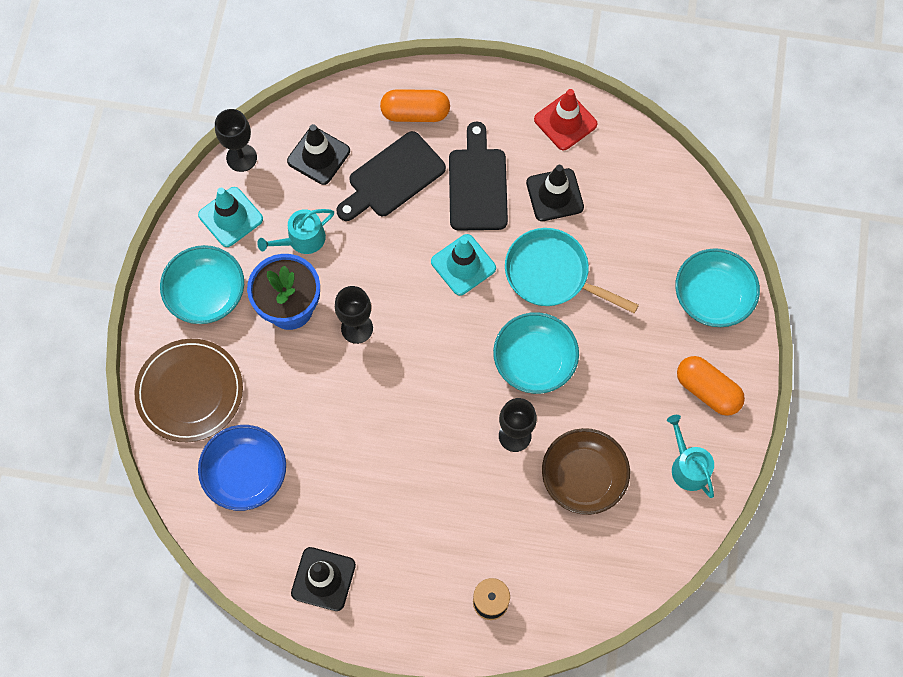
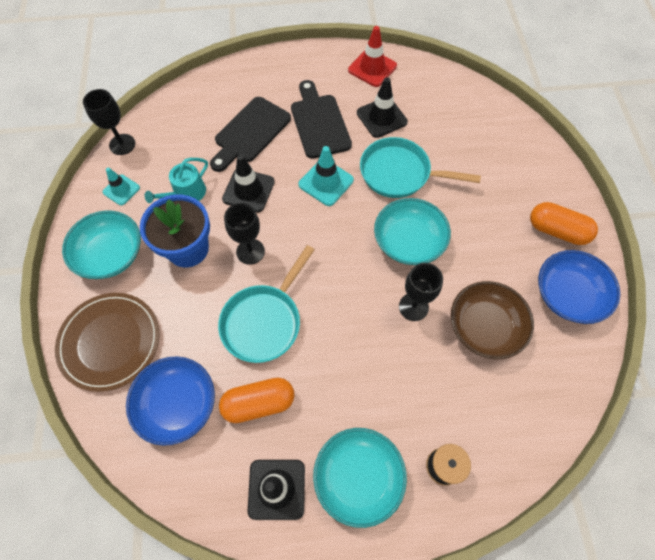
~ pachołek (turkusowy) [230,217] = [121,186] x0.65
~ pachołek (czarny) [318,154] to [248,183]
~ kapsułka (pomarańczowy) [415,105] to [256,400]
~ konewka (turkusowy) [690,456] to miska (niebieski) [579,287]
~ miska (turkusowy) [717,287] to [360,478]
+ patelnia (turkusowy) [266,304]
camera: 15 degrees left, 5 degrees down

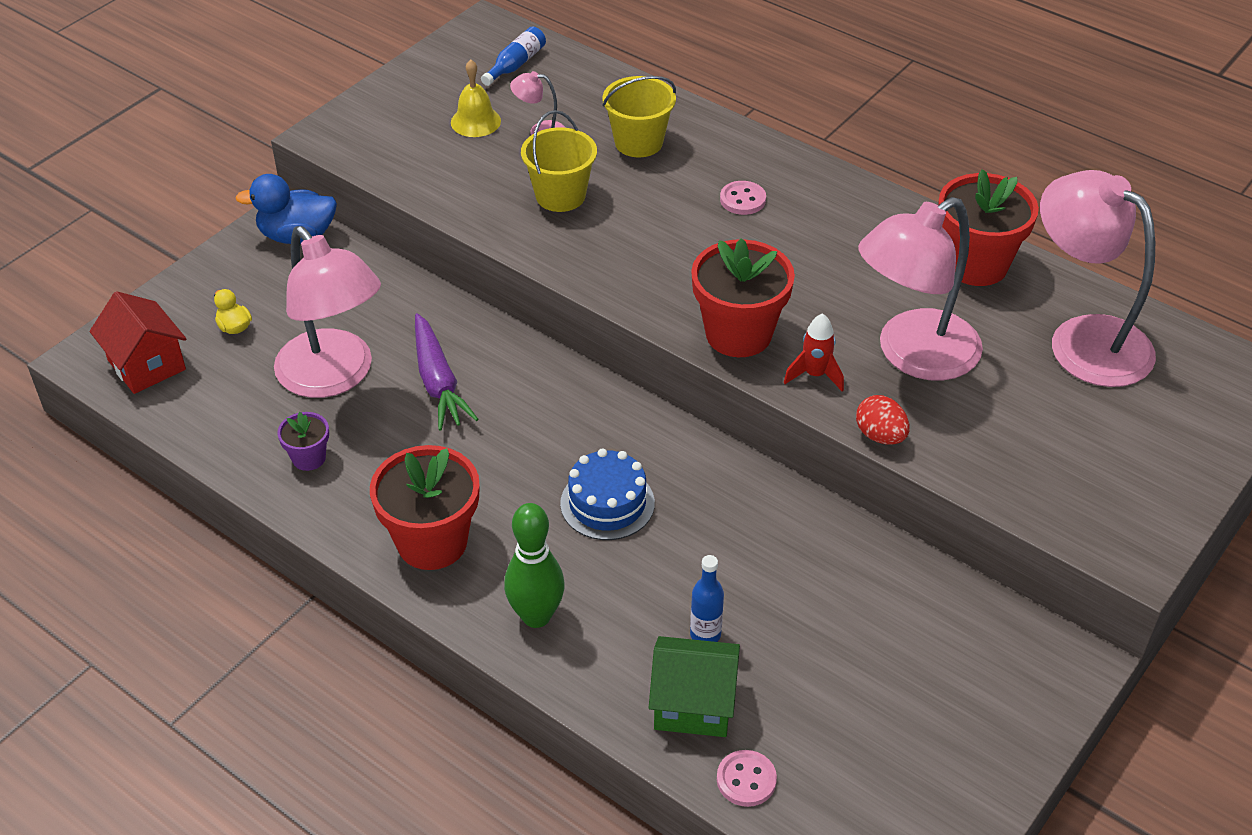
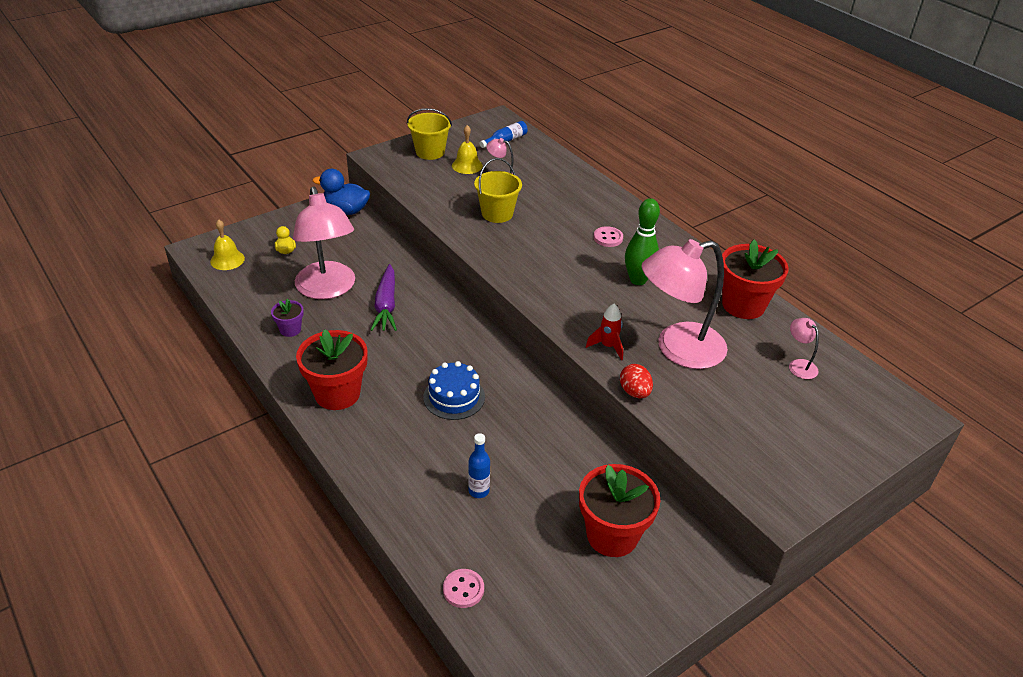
~ domek (czerwony) [137,342] to dzwonek (żółty) [227,244]
~ kręgiel (zielony) [534,565] to [642,241]
~ wiadro (żółty) [639,116] to [429,134]
- domek (zielony) [694,686]
~ doniczka (czerwony) [743,297] to [619,510]
~ lampka (różowy) [1098,278] = [804,348] x0.41
camera: 15 degrees right, 5 degrees down

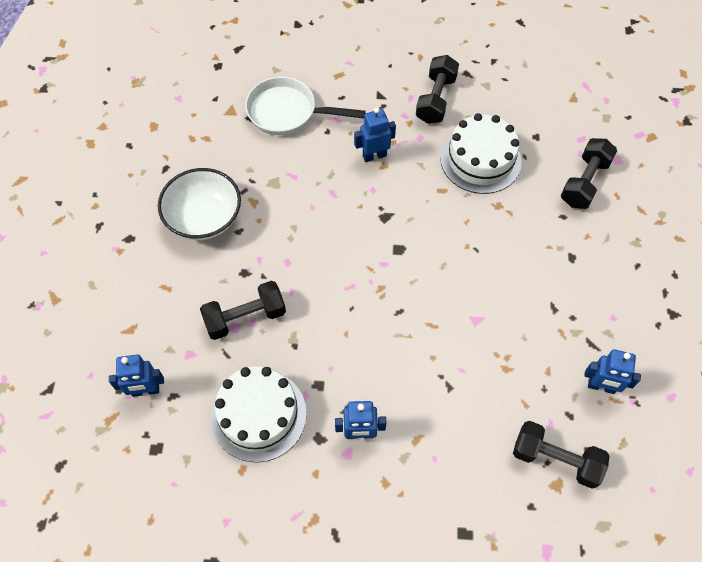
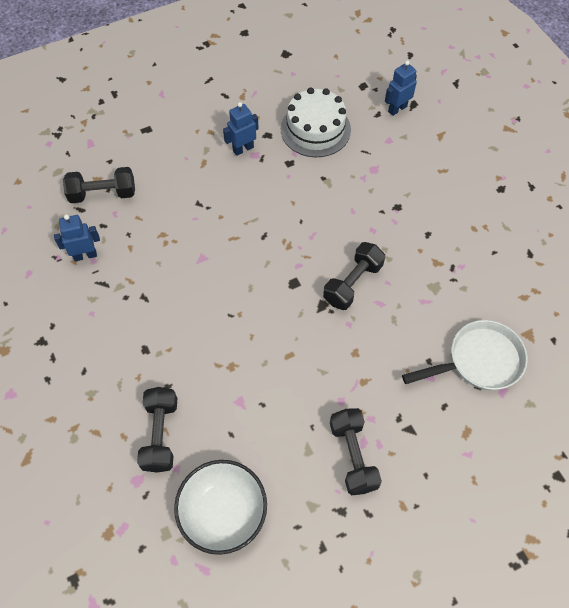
~ miska (biały) [199,204] to [220,507]
~ hantel (czarny) [243,310] to [354,276]
- robot (niebieski) [375,135]
- tort (biały) [481,153]
camera: 150 degrees right, 0 degrees up

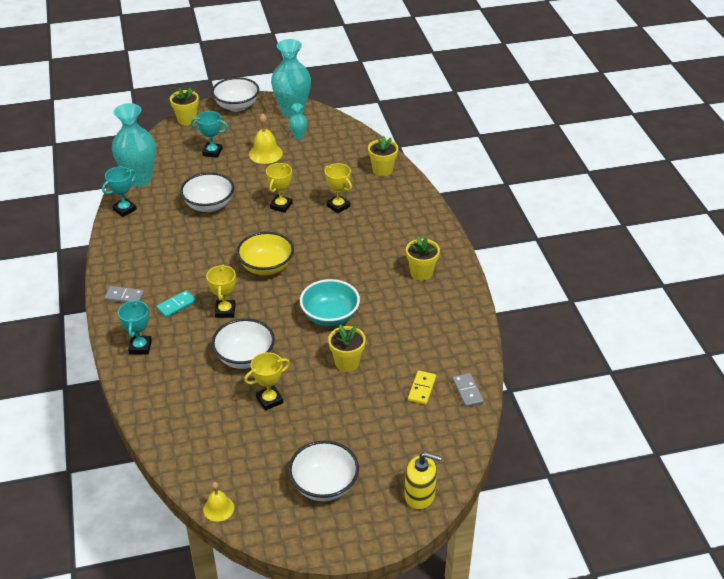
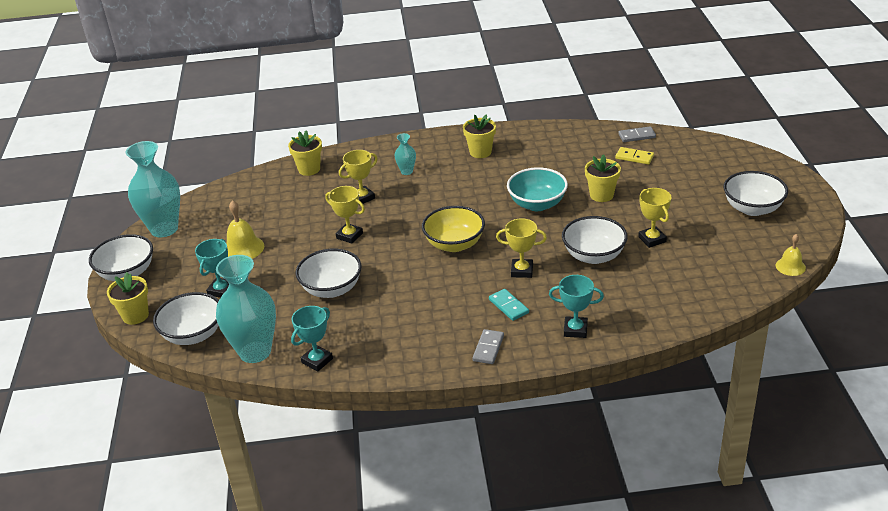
~ puchar (turkusowy) [119,192] = [312,338] 75 degrees clockwise
~ wazon (turkusowy) [298,121] to [405,154]
- dozownik mydła (żółty) [422,481]
+ miska (biały) [186,318]
camera: 80 degrees left, 5 degrees down

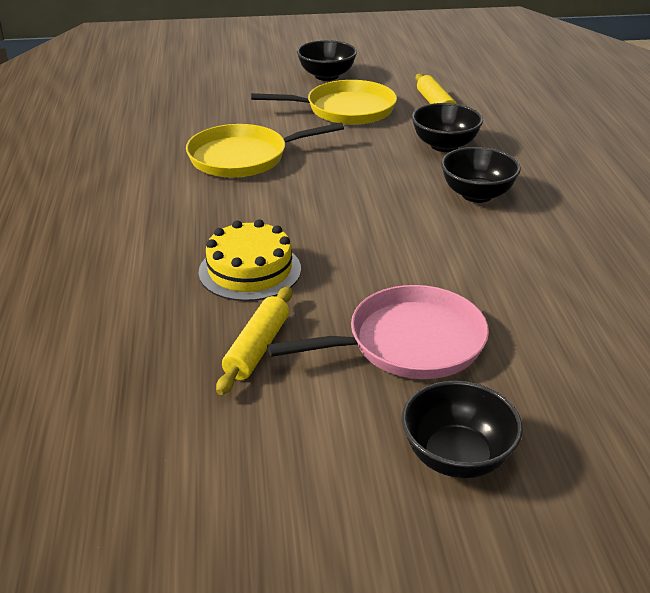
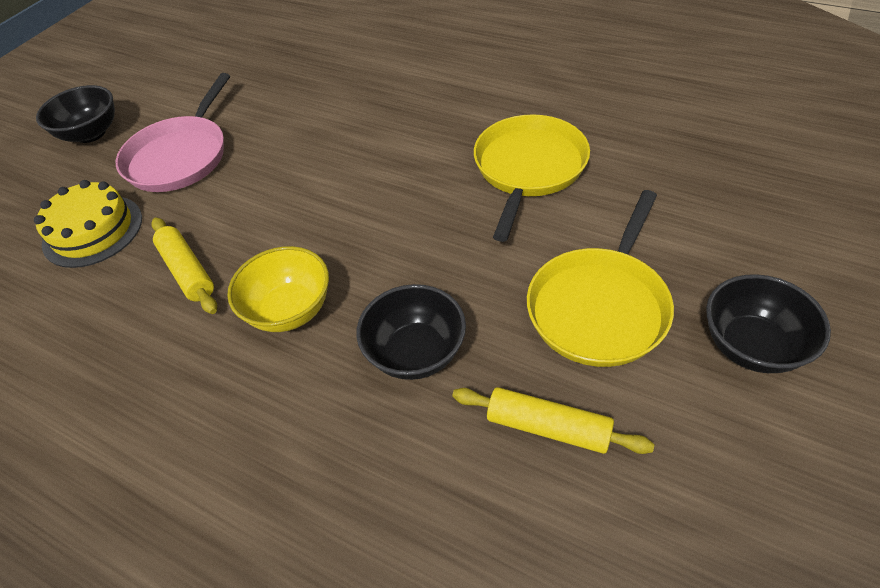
~ tort (żółty) [249,260] to [88,224]
~ wałek do ciasta (żółty) [254,340] to [184,266]
~ miska (czarny) [481,175] to miska (żółty) [278,289]
camera: 130 degrees right, 15 degrees up

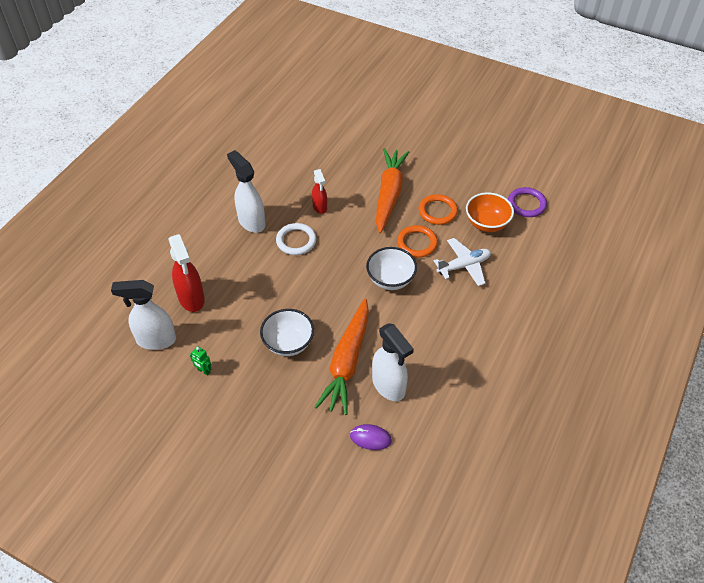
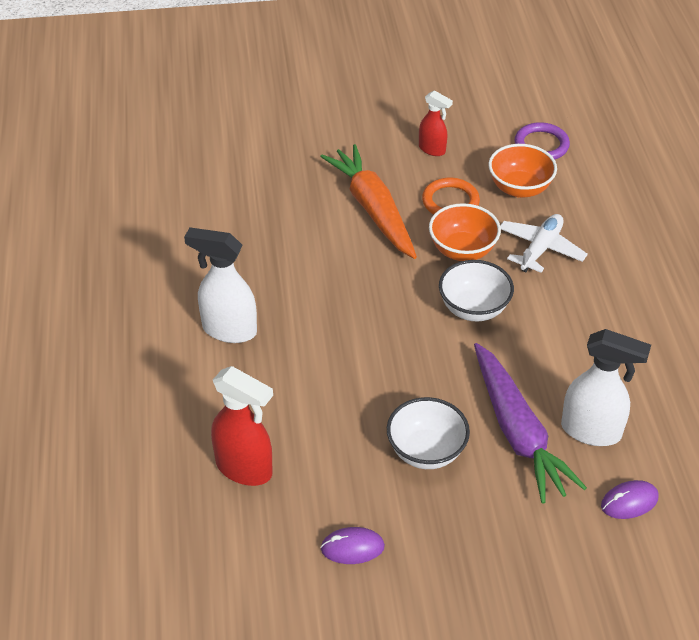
- spryskiwacz (biały) [143,315]
~ robot (zielony) [200,361] to myszka (fioletowy) [352,545]
- pierścień (biały) [296,239]
~ spryskiwacz (czerwony) [319,191] to [436,123]
~ marchewka (pomarańczowy) [342,357] to marchewka (fioletowy) [530,423]
~ pierścień (pomarańczowy) [417,241] to miska (pomarańczowy) [465,232]
camera: 35 degrees left, 5 degrees down

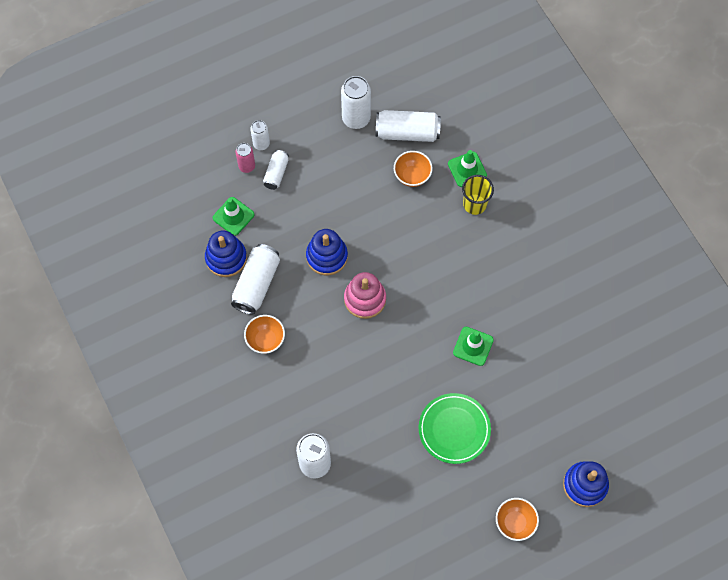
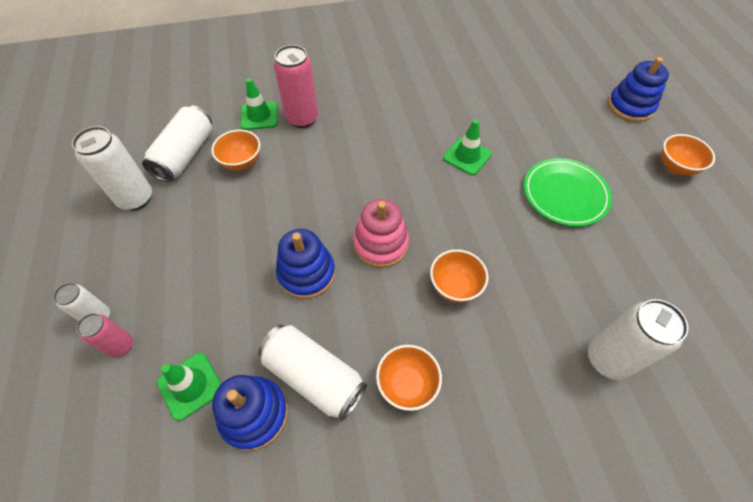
- puszka (biały) [276,170]
~ szklanka (żółty) [478,195] to puszka (różowy) [296,86]
+ miska (pomarańczowy) [459,276]
camera: 75 degrees left, 10 degrees down

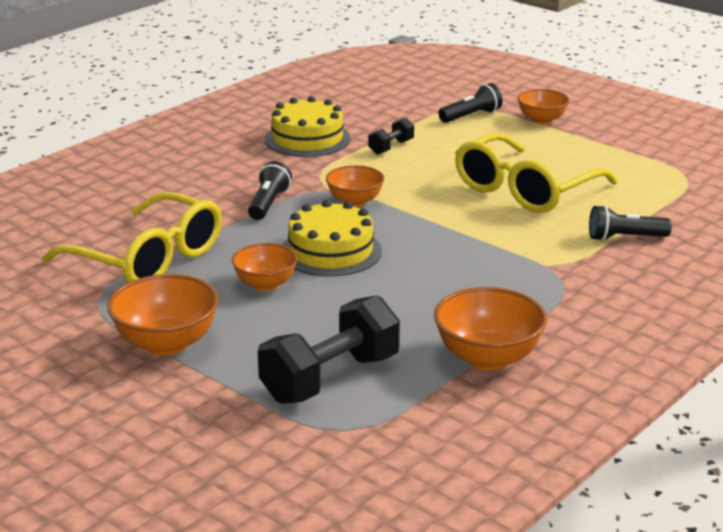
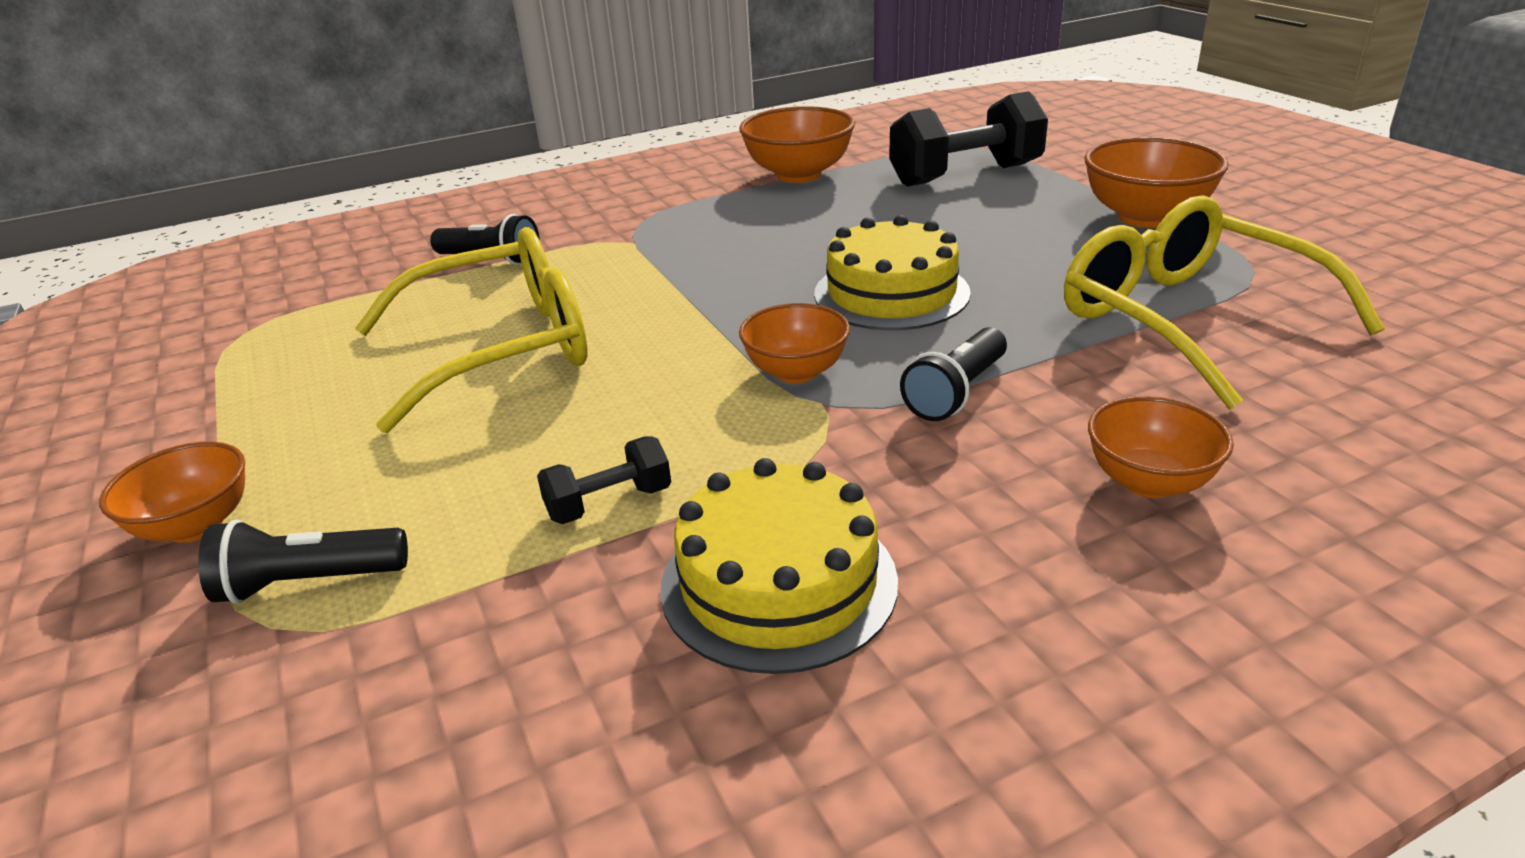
~ miska (pomarańczowy) [265,267] to [1161,447]
camera: 155 degrees left, 5 degrees up

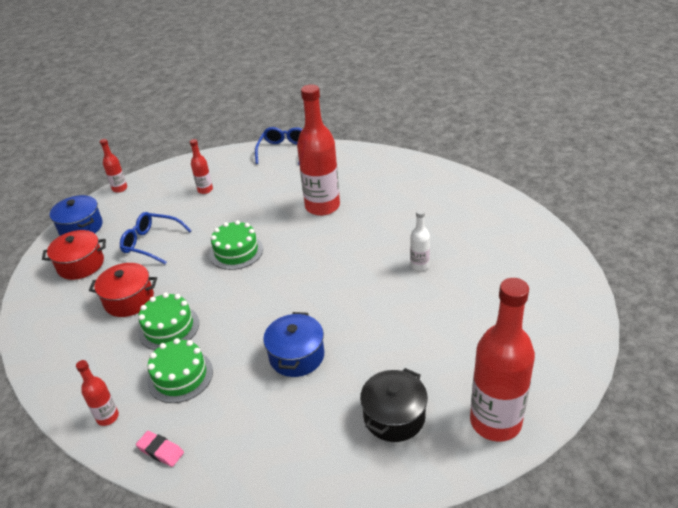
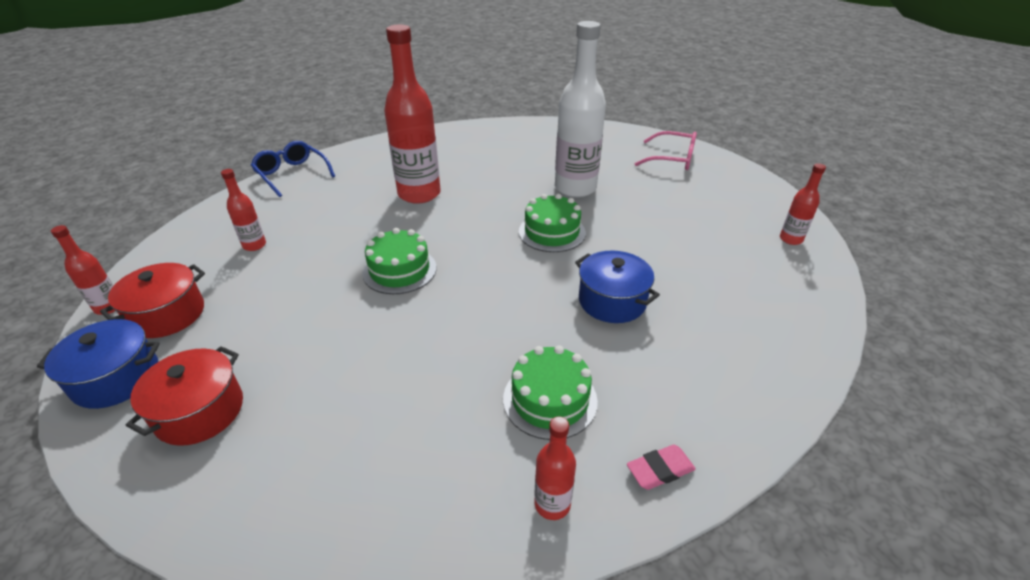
~ garnek (czerwony) [123,290] to [152,300]
- okulary (niebieski) [156,238]
~ tort (zielony) [168,321] to [552,223]
- garnek (czarny) [394,405]
~ butelka (biały) [420,240] = [580,109] x2.15
~ butelka (czerwony) [502,360] = [803,204] x0.47
+ okulary (różowy) [666,150]
camera: 55 degrees left, 0 degrees up

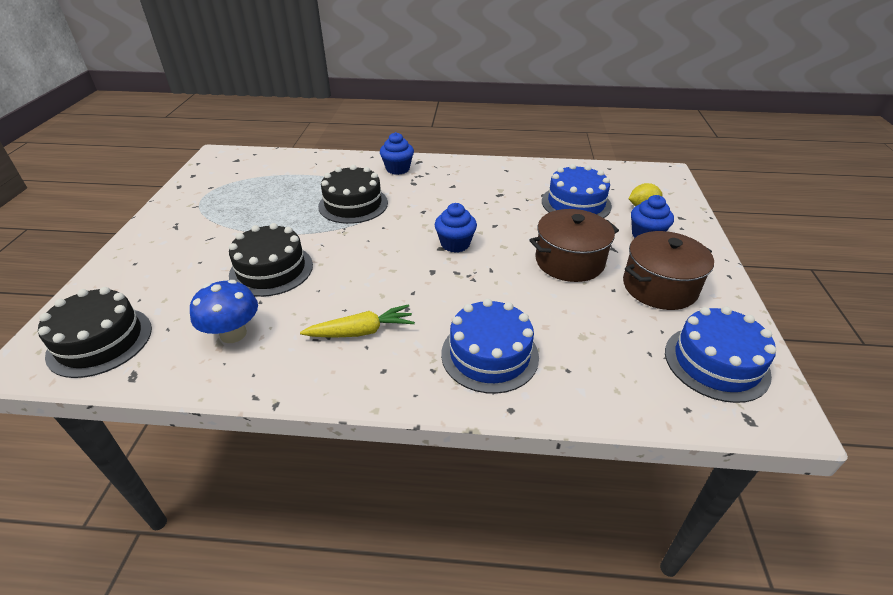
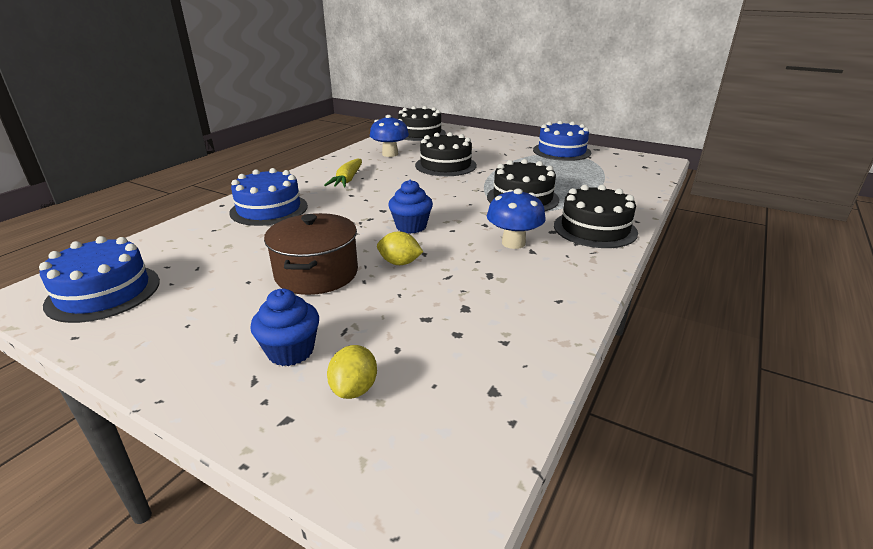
~ muffinka (niebieski) [397,153] to tort (czarny) [596,216]
~ tort (niebieski) [577,191] to [562,141]
- garnek (brązowy) [668,270]
+ cytryna (żółty) [400,248]
+ grzyb (niebieski) [516,219]
camera: 115 degrees right, 10 degrees down

